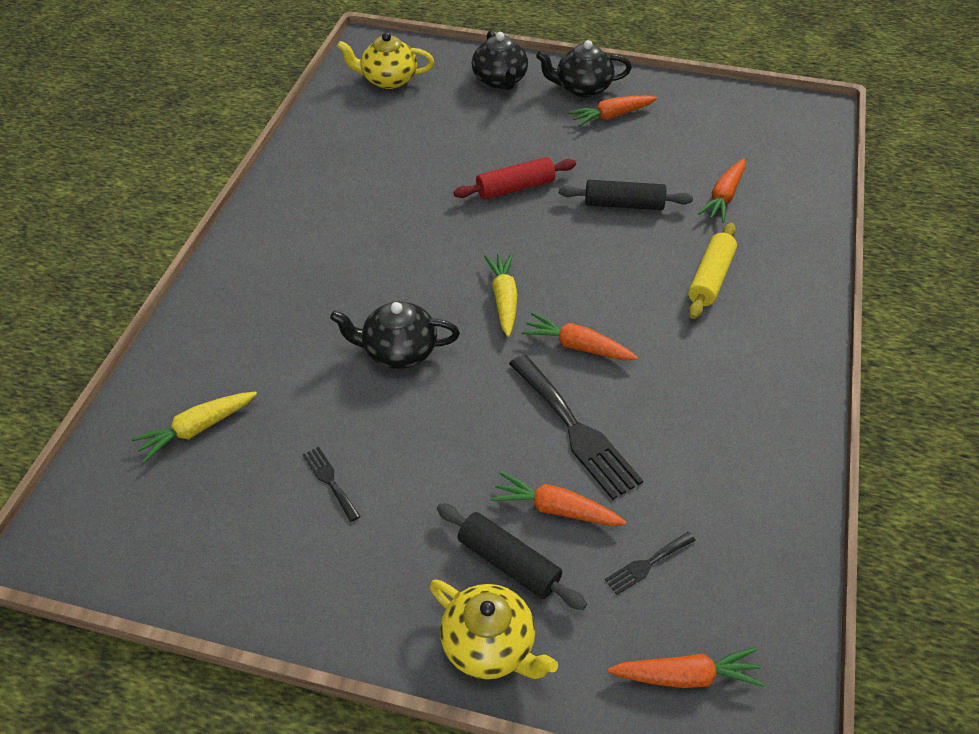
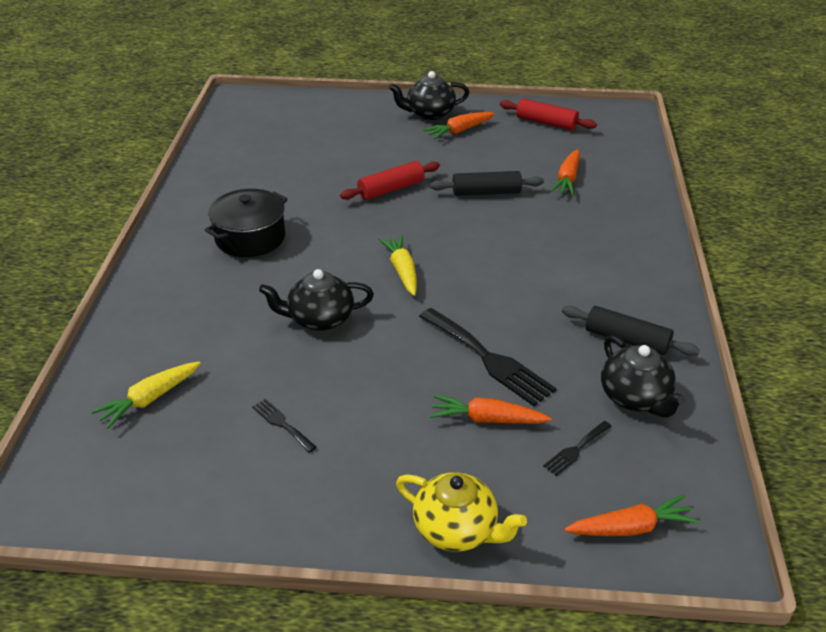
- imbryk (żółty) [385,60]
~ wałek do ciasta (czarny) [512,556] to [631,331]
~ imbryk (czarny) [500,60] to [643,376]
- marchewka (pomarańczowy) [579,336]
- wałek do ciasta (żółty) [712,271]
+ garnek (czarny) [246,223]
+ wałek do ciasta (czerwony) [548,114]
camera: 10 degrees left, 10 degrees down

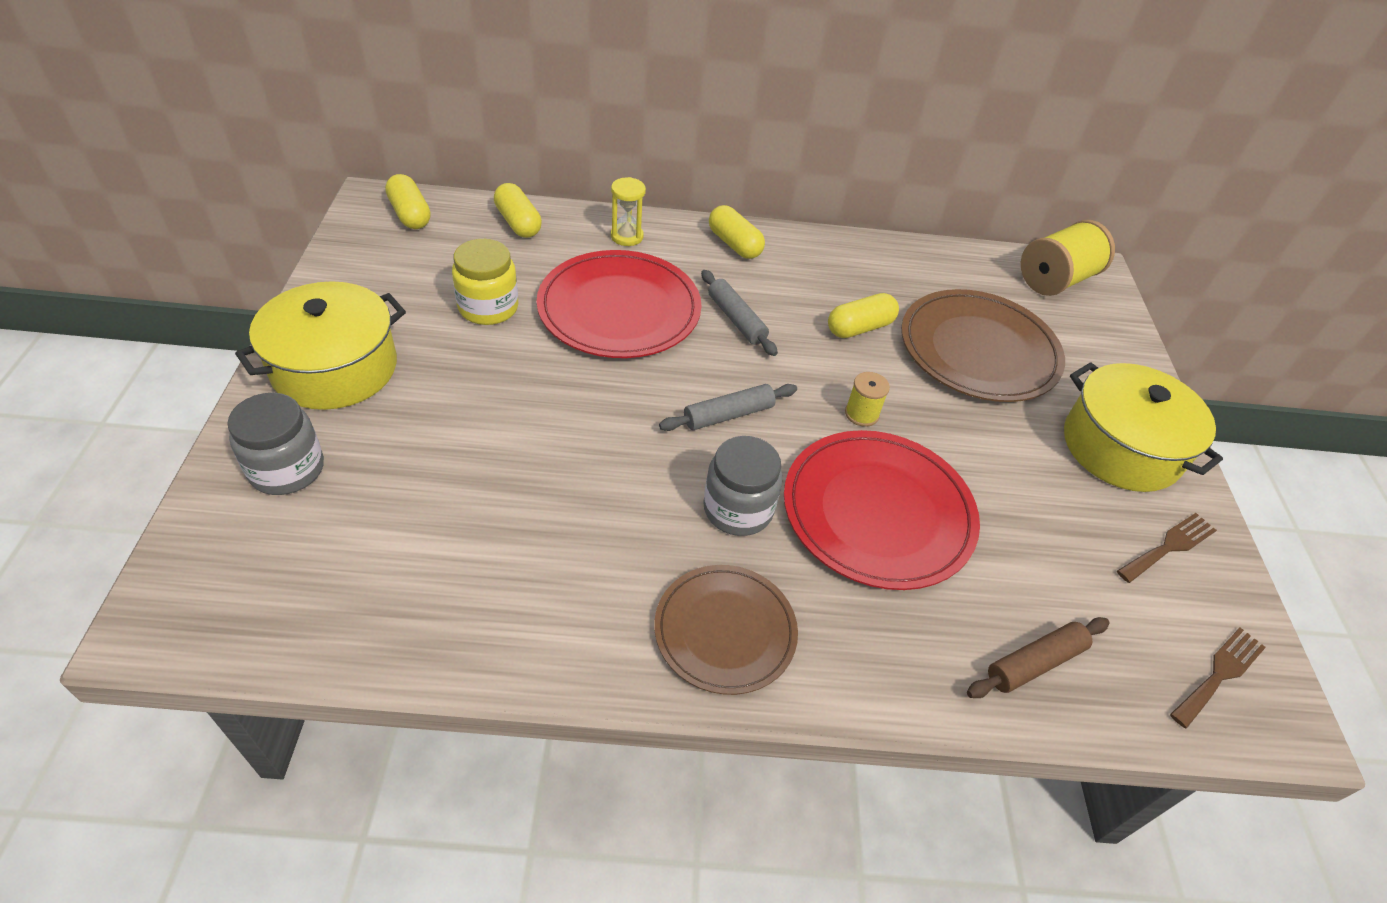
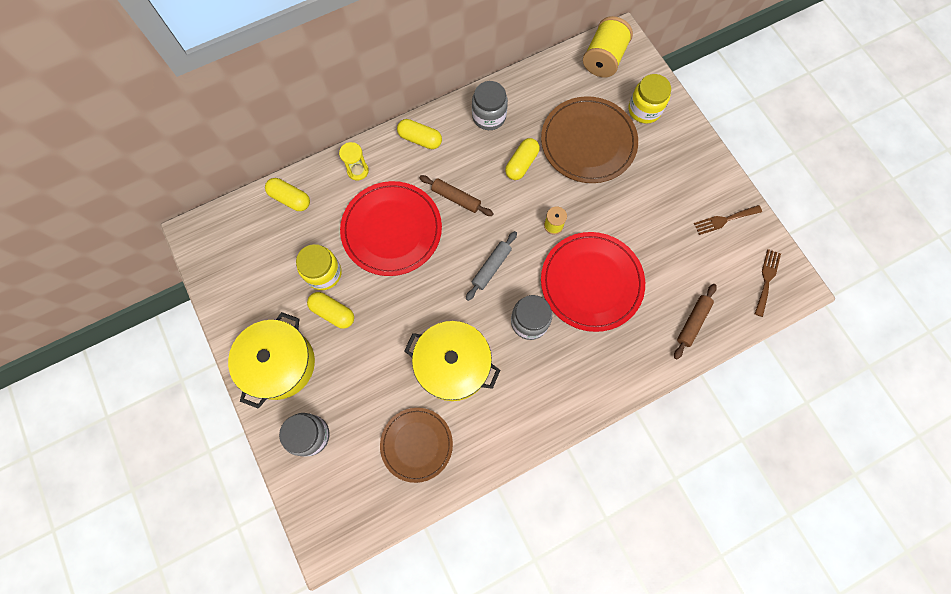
~ kapsułka (żółty) [408,201] to [330,310]
~ talerz (brązowy) [726,630] to [416,445]
~ wałek do ciasta (szary) [739,313] to wałek do ciasta (brązowy) [457,195]
~ garnek (żółty) [1143,427] to [452,361]
~ widelec (brązowy) [1167,548] = [728,220] 135 degrees counterclockwise
+ słoik (szary) [490,105]
+ słoik (żółty) [650,99]
camera: 25 degrees left, 25 degrees up

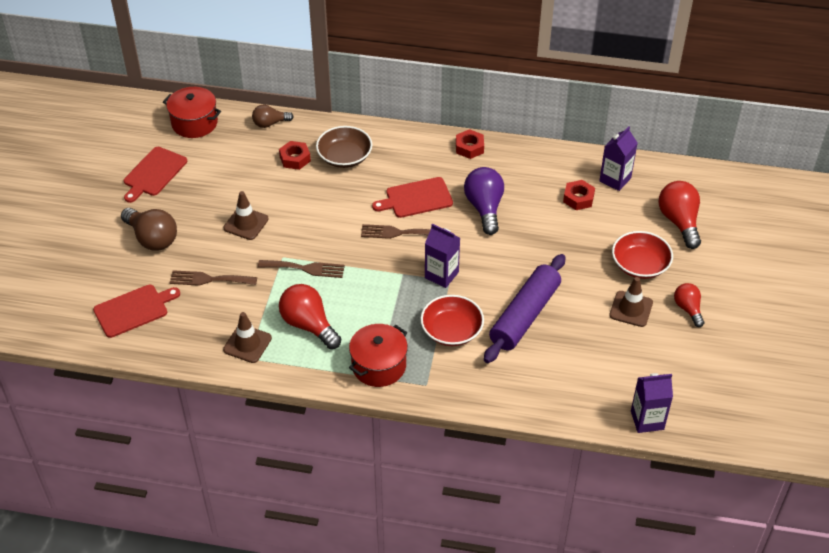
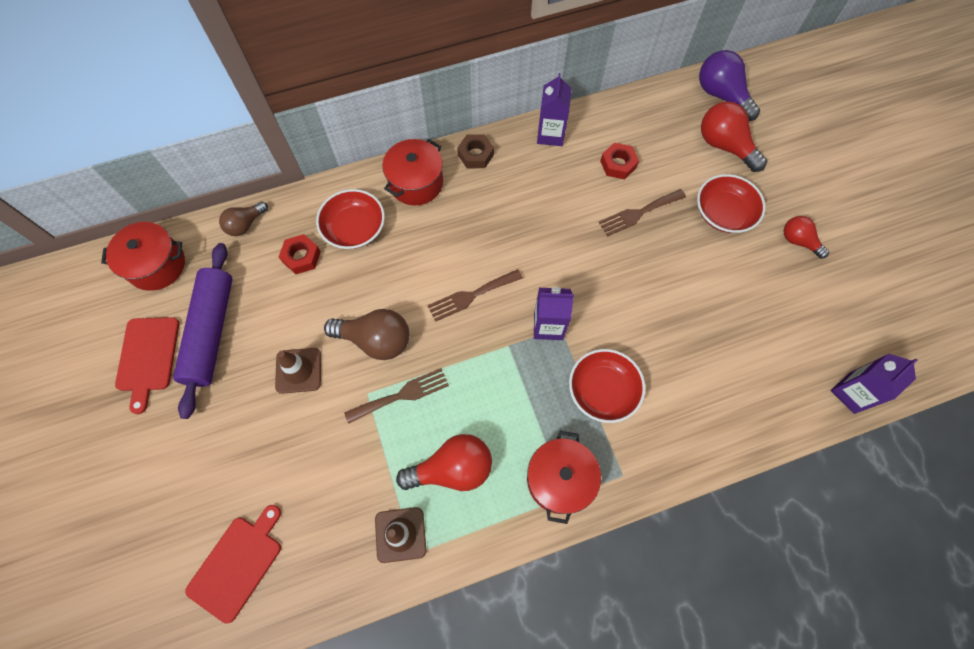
~ żarówka (brązowy) [149,229] to [366,334]
~ widelec (brązowy) [213,278] to [642,213]
~ żarówka (czerwony) [310,316] = [444,462] 150 degrees clockwise
~ miska (brązowy) [344,147] to miska (czerwony) [350,219]
- deska do krojenia (czerwony) [412,197]
~ nakrętka (czerwony) [470,144] to nakrętka (brązowy) [475,151]
~ żarówka (fioletowy) [484,201] to [729,85]
~ wałek do ciasta (fioletowy) [524,308] to [202,331]
~ karton mleka (fioletowy) [618,158] to [554,109]
- pachołek (brązowy) [631,302]
+ garnek (czerwony) [413,172]
camera: 30 degrees left, 20 degrees up

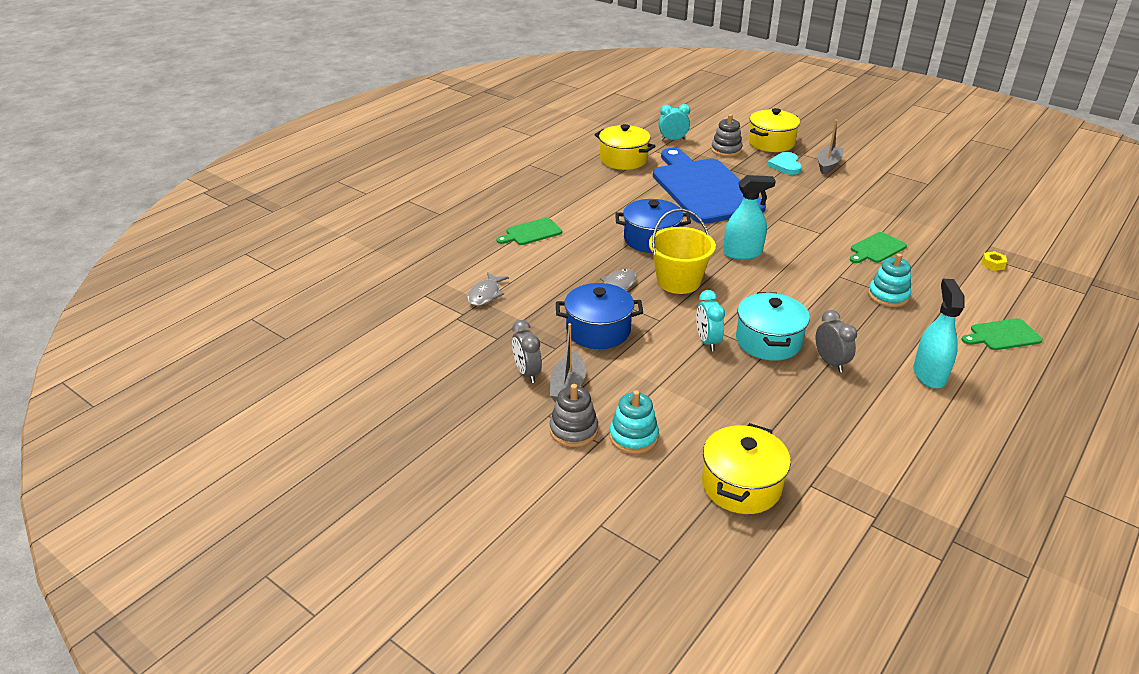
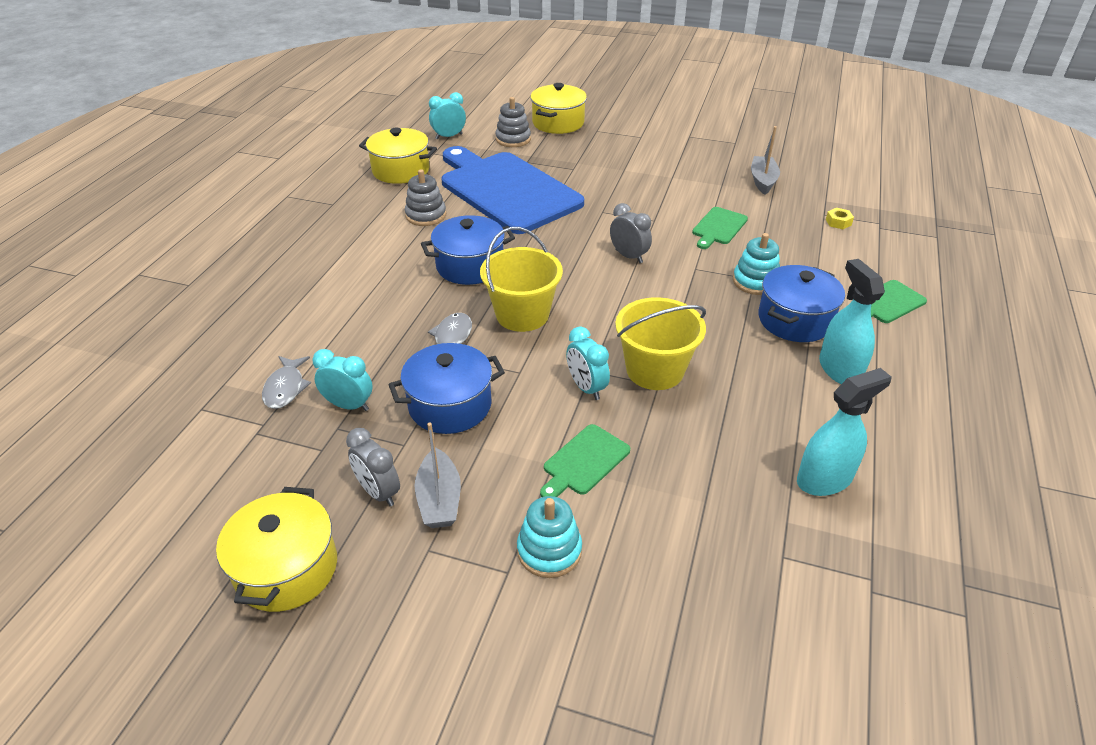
~ deska do krojenia (zielony) [529,231] to [585,460]
~ zabawka nakładanka (szary) [574,415] to [425,197]
~ garnek (żółty) [746,468] to [276,549]
~ spryskiwacz (turkusowy) [749,217] to [844,432]
~ garnek (turkusowy) [773,326] to wiadro (żółty) [660,343]
- serce (turkusowy) [784,163]
~ budzik (szary) [836,341] to [631,233]
~ łódka (szary) [830,147] to [765,160]
+ budzik (turkusowy) [342,380]
+ garnek (niebieski) [801,303]
camera: 20 degrees left, 5 degrees up

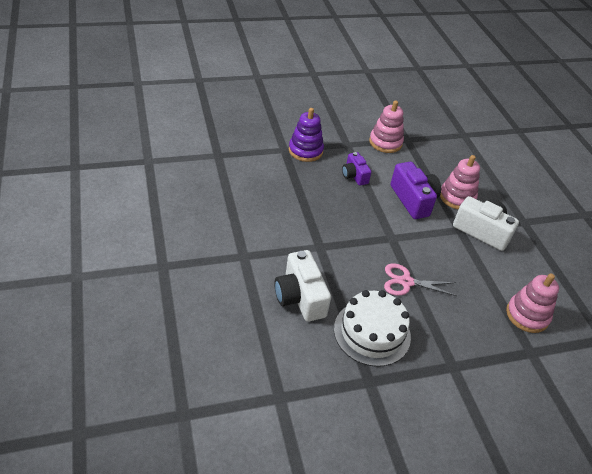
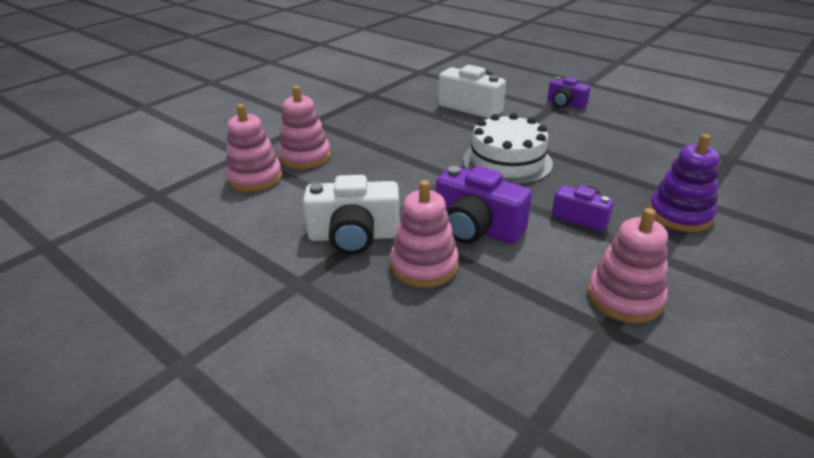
~ tort (biały) [372,328] to [508,149]
- nożyczki (różowy) [420,279]
+ zabawka nakładanka (różowy) [304,127]
+ aparat fotograficzny (fioletowy) [569,93]
camera: 150 degrees right, 10 degrees down

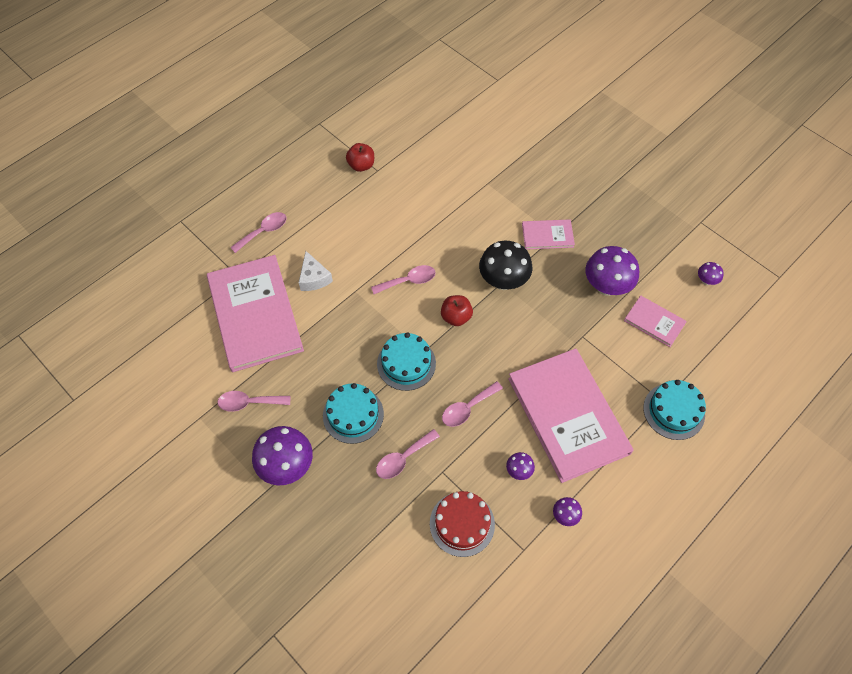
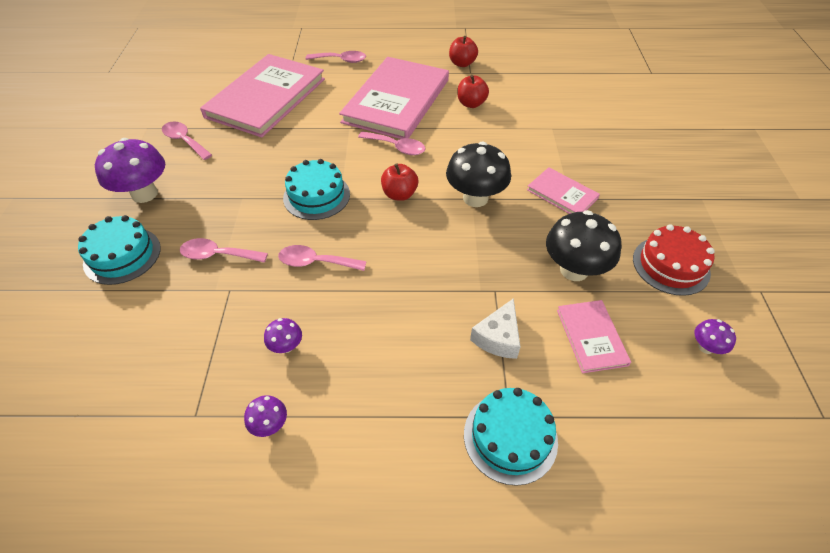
~ ser (biały) [316,271] to [495,328]
~ tort (turkusowy) [353,413] to [119,250]
~ tort (czerwony) [462,524] to [674,260]
~ książka (różowy) [570,415] to [394,98]
~ grzyb (fioletowy) [612,271] to grzyb (czarny) [583,245]
+ jabłko (czerwony) [473,91]
camera: 45 degrees right, 10 degrees down

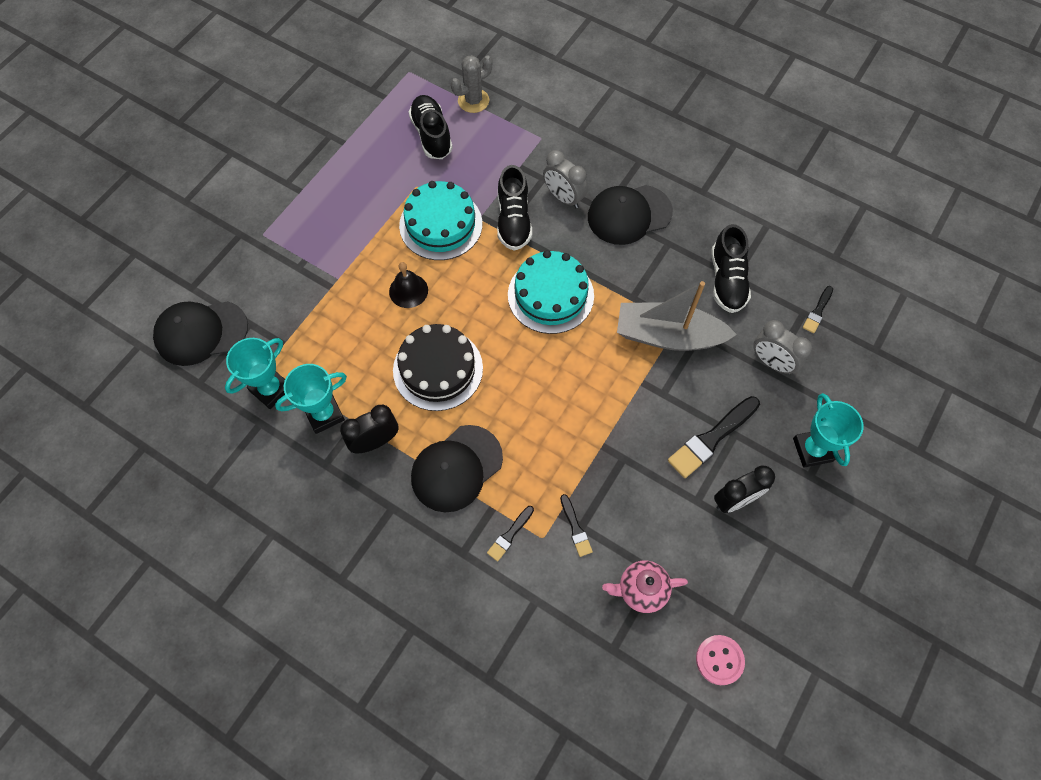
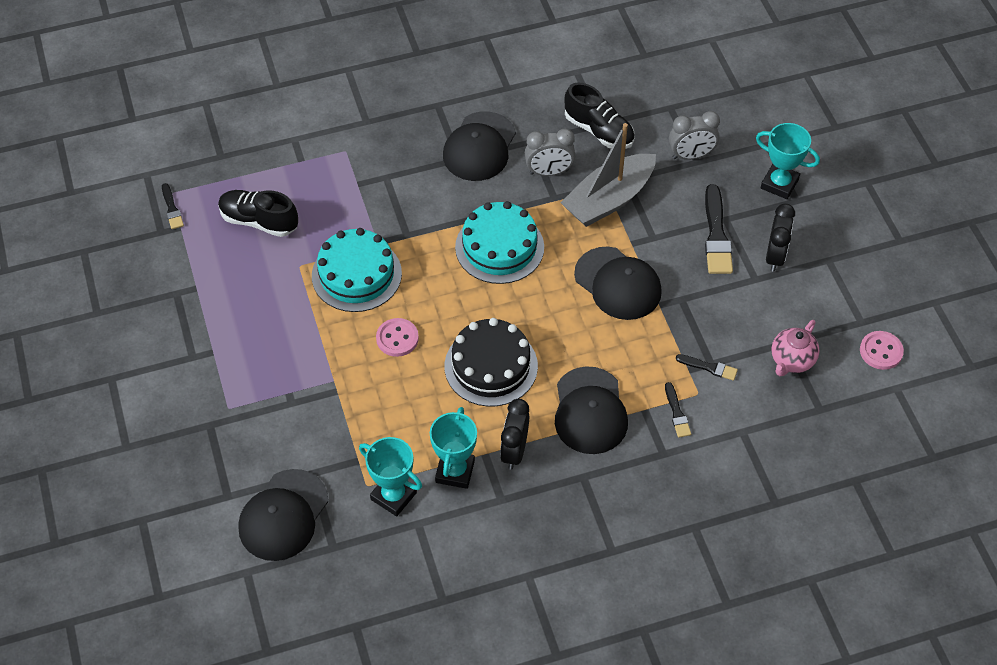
~ puchar (turkusowy) [255,373] = [390,477] 45 degrees counterclockwise
~ dzwonek (czarny) [408,285] to guzik (różowy) [397,337]
- kaktus (szary) [471,84]
- but (czarny) [514,208]
~ budzik (szary) [565,179] to [550,152]
~ pędzel (czarny) [818,309] to [173,206]
+ czapka (czarny) [618,283]
camera: 50 degrees left, 10 degrees down

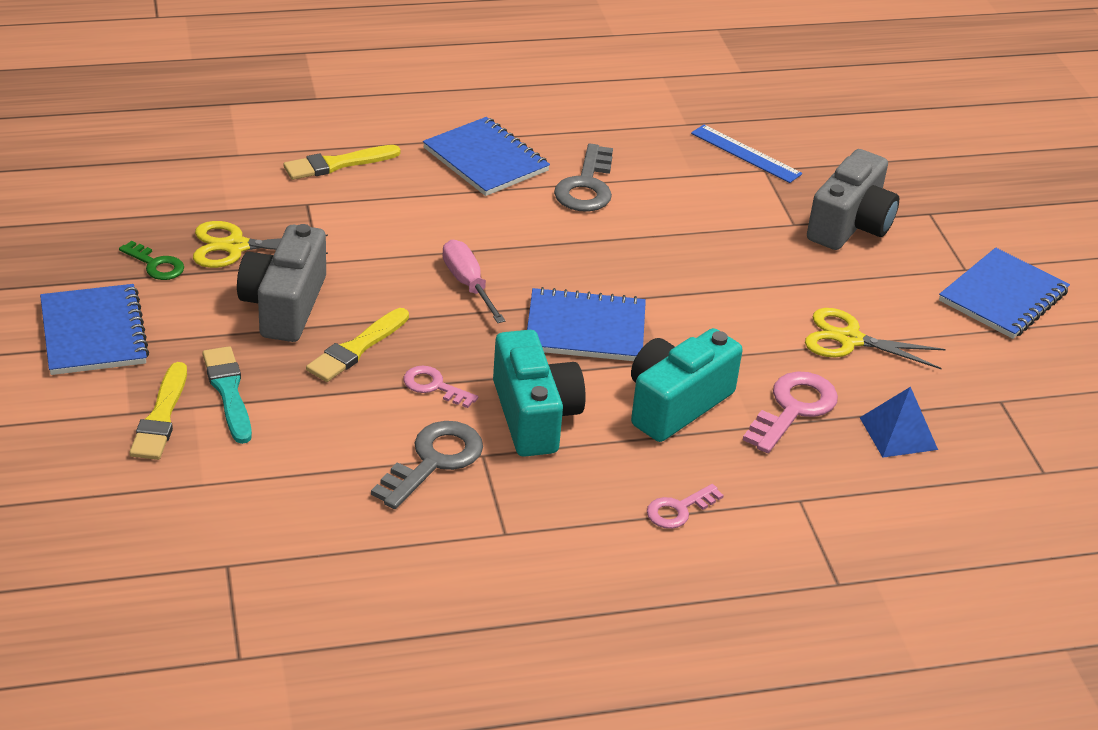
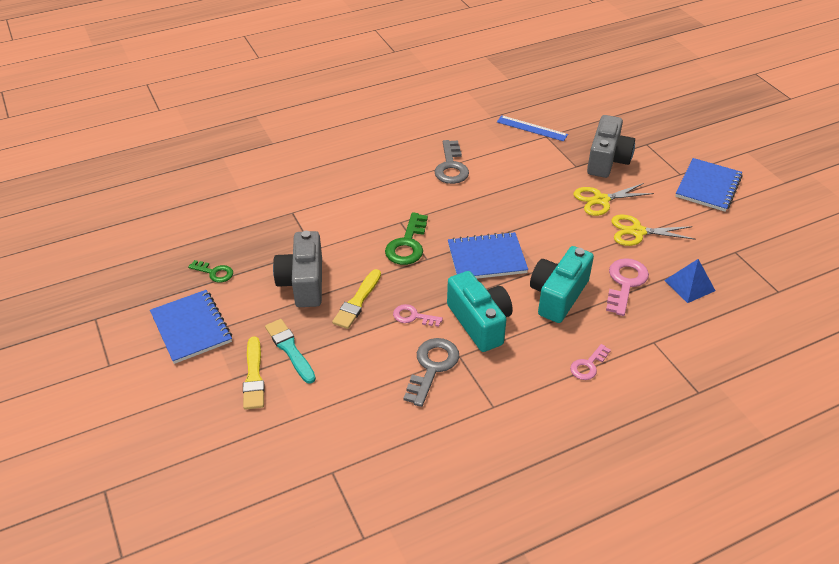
~ nożyczki (żółty) [260,244] to [614,199]
- pędzel (żółty) [341,162]
- zeszyt (niebieski) [486,156]
~ śrubokręt (różowy) [474,281] to klucz (zielony) [406,238]
camera: 10 degrees left, 5 degrees up

